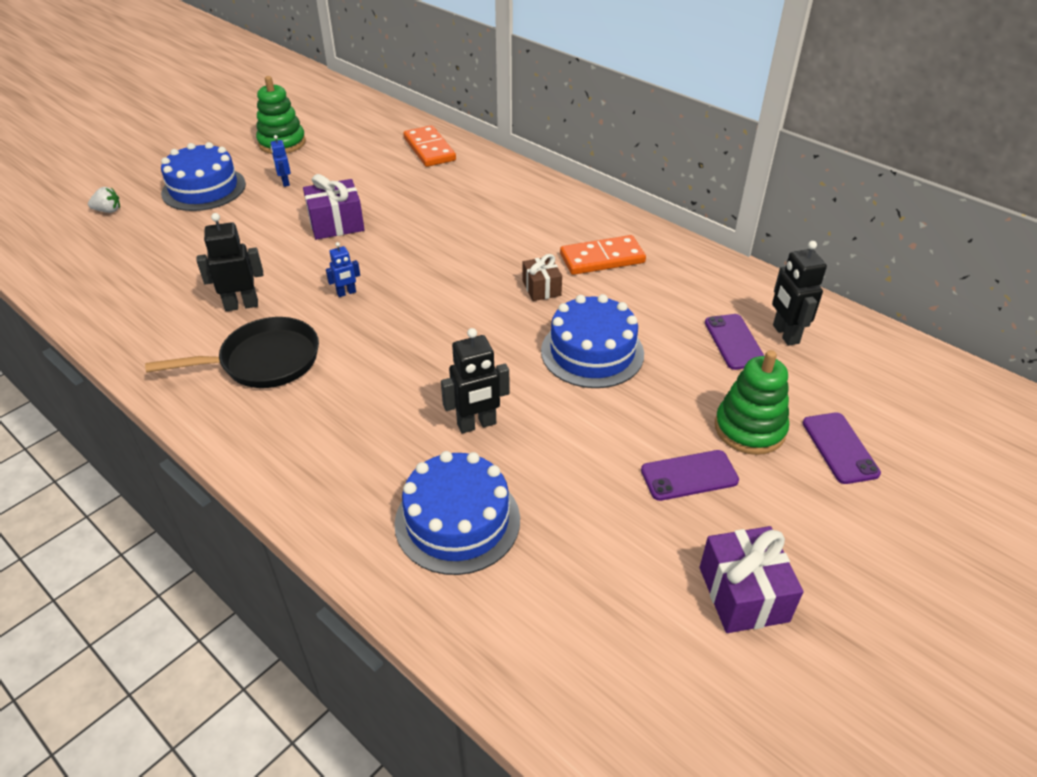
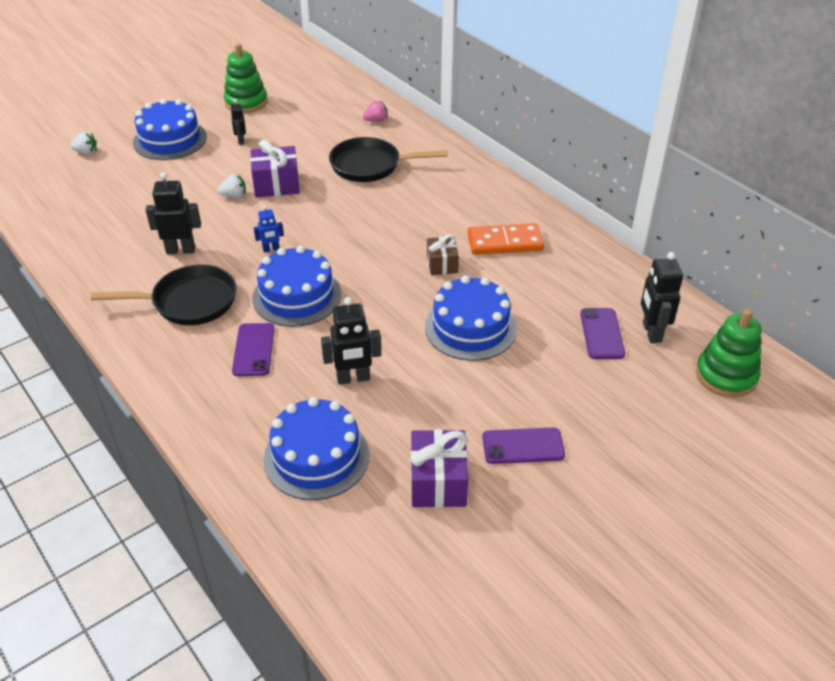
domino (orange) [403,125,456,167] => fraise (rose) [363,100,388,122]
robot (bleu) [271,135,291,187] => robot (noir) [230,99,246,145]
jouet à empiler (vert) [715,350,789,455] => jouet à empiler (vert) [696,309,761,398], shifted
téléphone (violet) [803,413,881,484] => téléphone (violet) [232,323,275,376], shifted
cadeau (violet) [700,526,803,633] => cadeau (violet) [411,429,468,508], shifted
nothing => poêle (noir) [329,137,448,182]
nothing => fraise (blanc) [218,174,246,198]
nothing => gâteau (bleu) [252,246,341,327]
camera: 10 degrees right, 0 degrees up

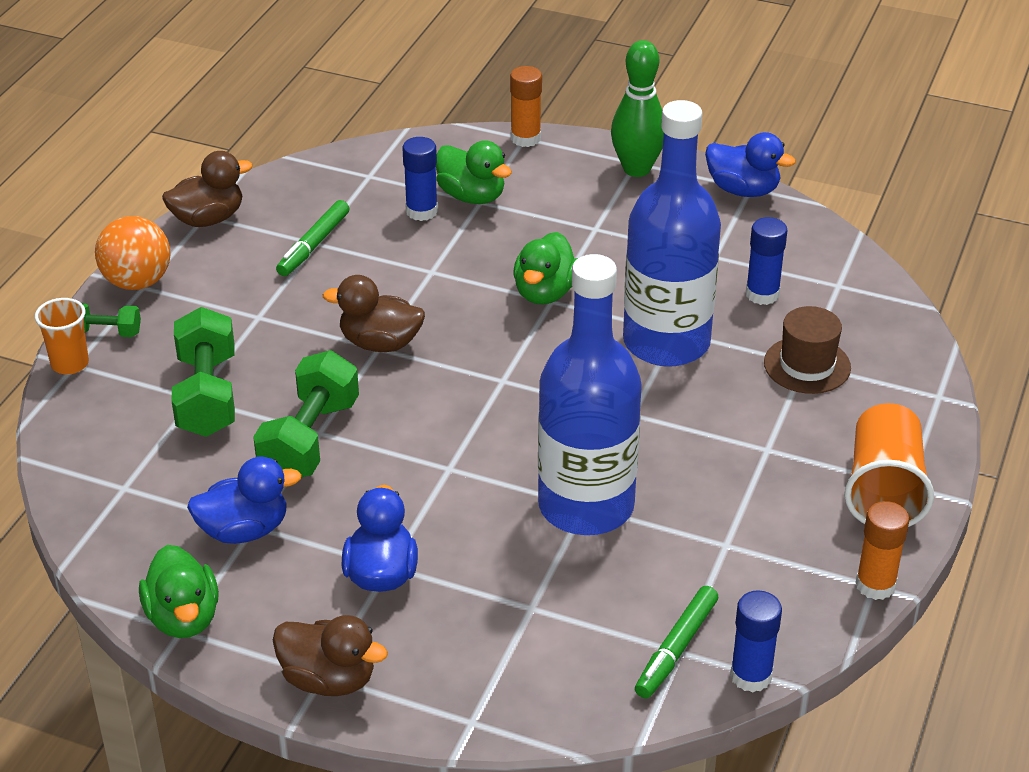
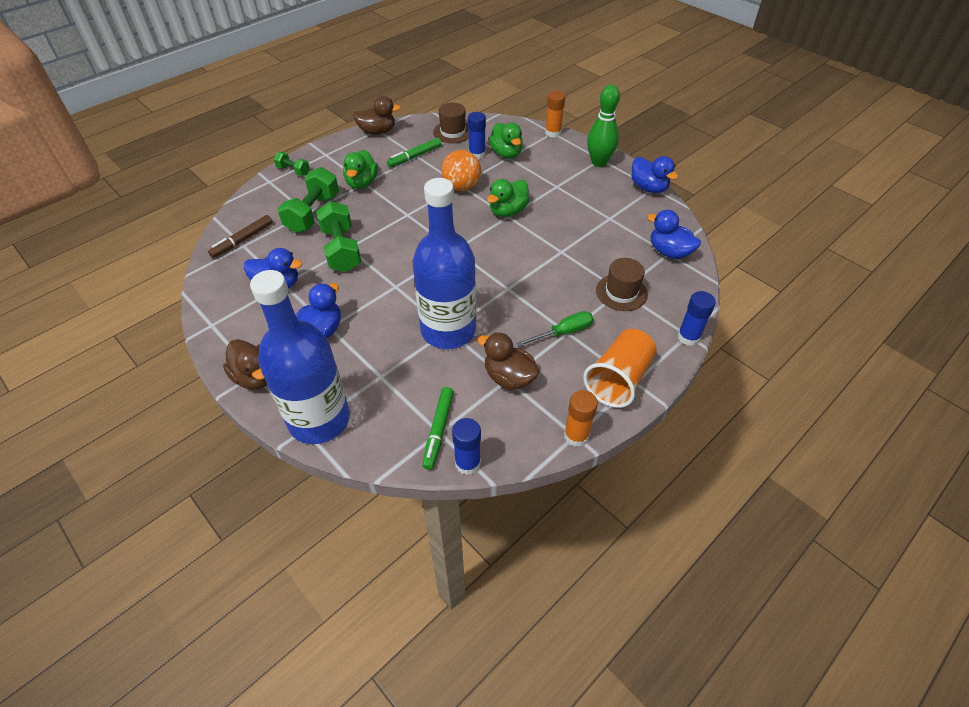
bouteille (bleu) [623,100,721,367] => bouteille (bleu) [250,270,350,444], shifted
balle (orange) [95,216,170,290] => balle (orange) [441,150,481,191], shifted
bâton de colle (bleu) [746,217,788,305] => bâton de colle (bleu) [678,291,716,346], shifted
canard (marron) [322,275,425,352] => canard (marron) [478,332,539,390], shifted
gobelet (orange) [35,298,89,375] => nothing
haltère (vert) [253,351,359,477] => haltère (vert) [316,201,361,272], 60 degrees counterclockwise
canard (vert) [139,545,219,638] => canard (vert) [343,150,378,189], shifted
feutre (vert) [635,586,718,698] => feutre (vert) [422,387,454,470], 45 degrees counterclockwise
nothing => chapeau (marron) [433,103,469,143]
nothing => canard (bleu) [647,210,701,259]
nothing => feutre (marron) [208,215,273,258]
nothing => tournevis (vert) [516,311,594,347]
camera: 25 degrees right, 10 degrees up

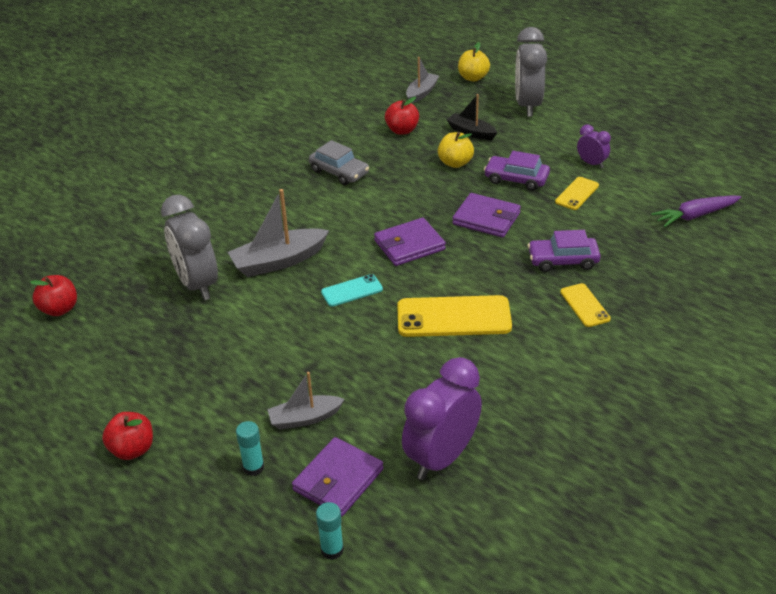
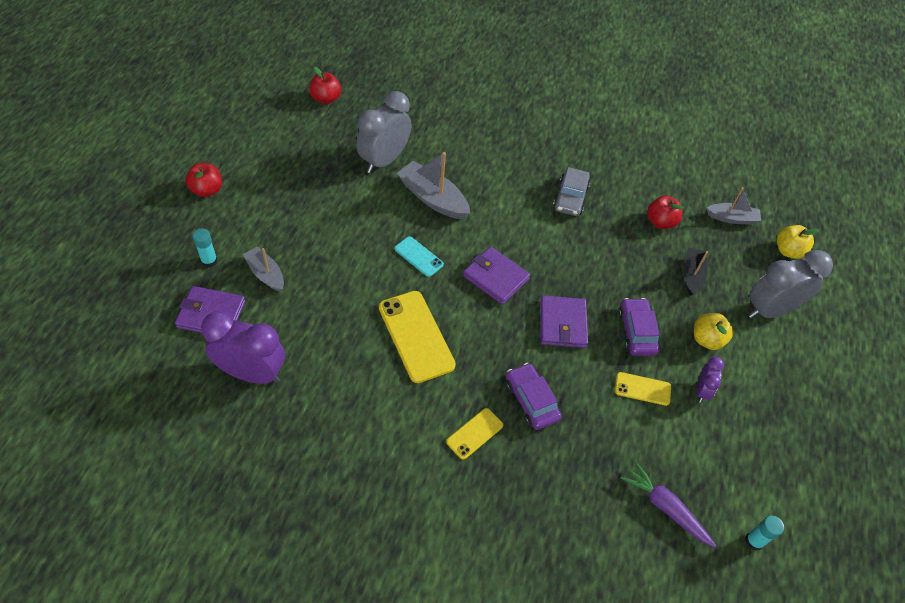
pomme (jaune) [438,132,474,168] => pomme (jaune) [694,313,733,350], shifted
bâton de colle (turquoise) [316,502,344,560] => bâton de colle (turquoise) [745,516,784,550], shifted
camera: 60 degrees right, 15 degrees up

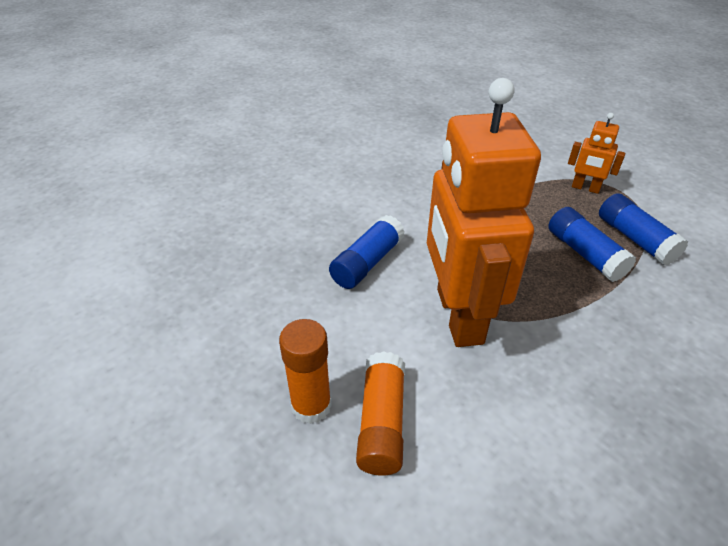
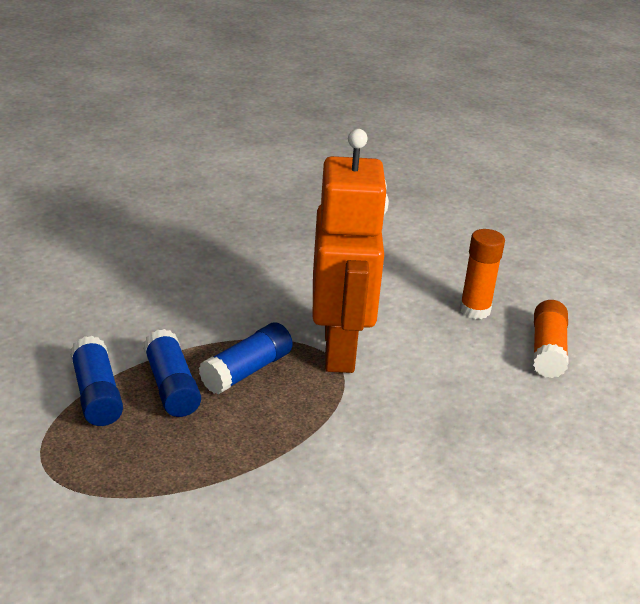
robot (orange) [568,113,625,194] => nothing
bâton de colle (bleu) [329,215,405,289] => bâton de colle (bleu) [199,322,293,394], shifted
bâton de colle (orange) [356,351,405,476] => bâton de colle (orange) [533,300,569,378], shifted
camera: 175 degrees left, 10 degrees down

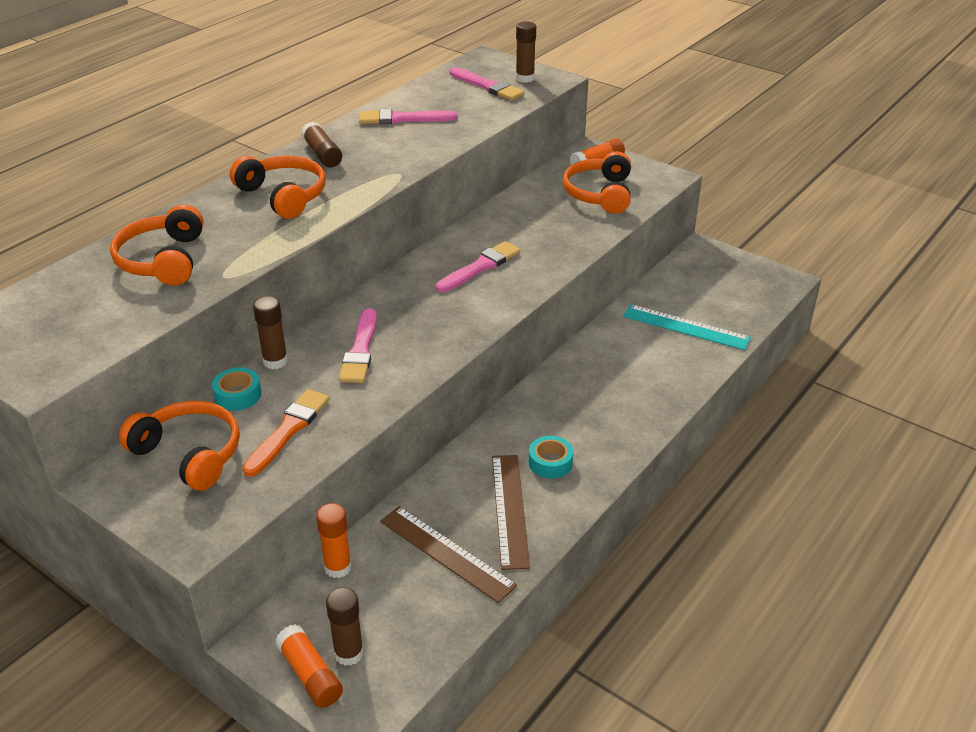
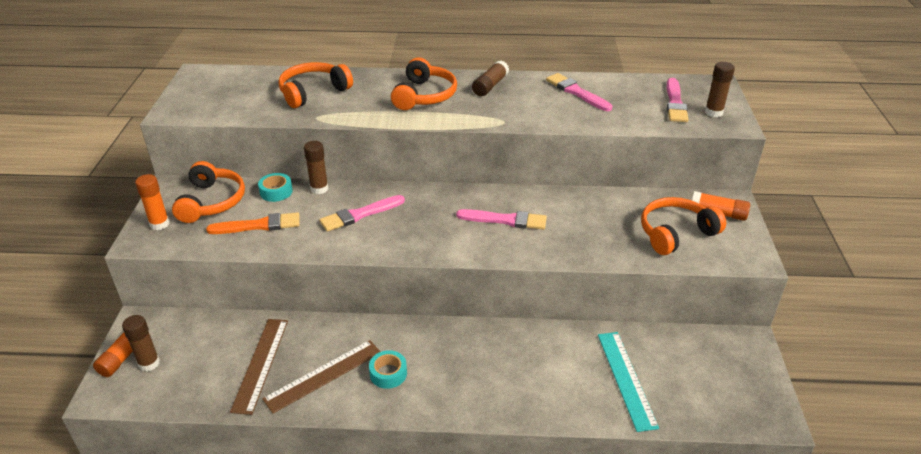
bâton de colle (orange) [316,503,352,578] => bâton de colle (orange) [135,174,169,230], shifted
camera: 55 degrees right, 0 degrees up

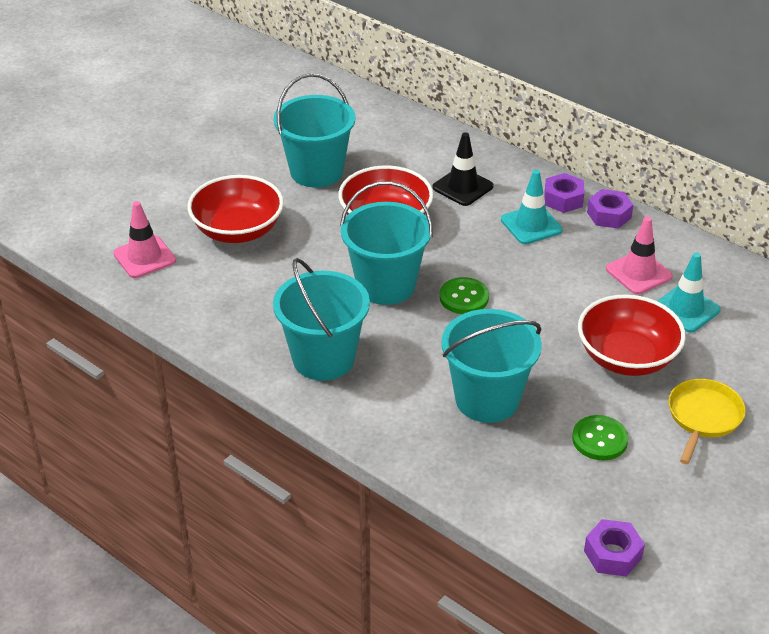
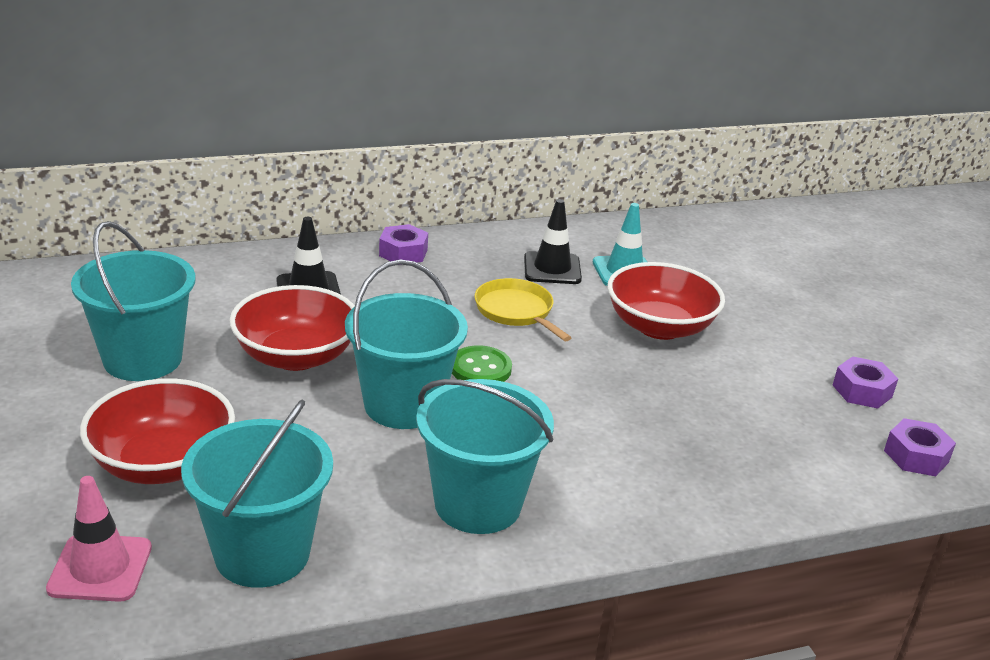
cône de chantier (turquoise) [501,170,563,244] => nothing
écrou (violet) [587,189,633,229] => écrou (violet) [833,356,898,409], shifted
cône de chantier (rose) [606,217,673,294] => cône de chantier (noir) [524,199,582,284]
seau (turquoise) [441,309,542,423] => seau (turquoise) [181,399,333,588], shifted
poêle (jaune) [669,379,746,464] => poêle (jaune) [474,278,572,341], shifted
bouton (vert) [572,415,629,460] => nothing
camera: 60 degrees left, 10 degrees down

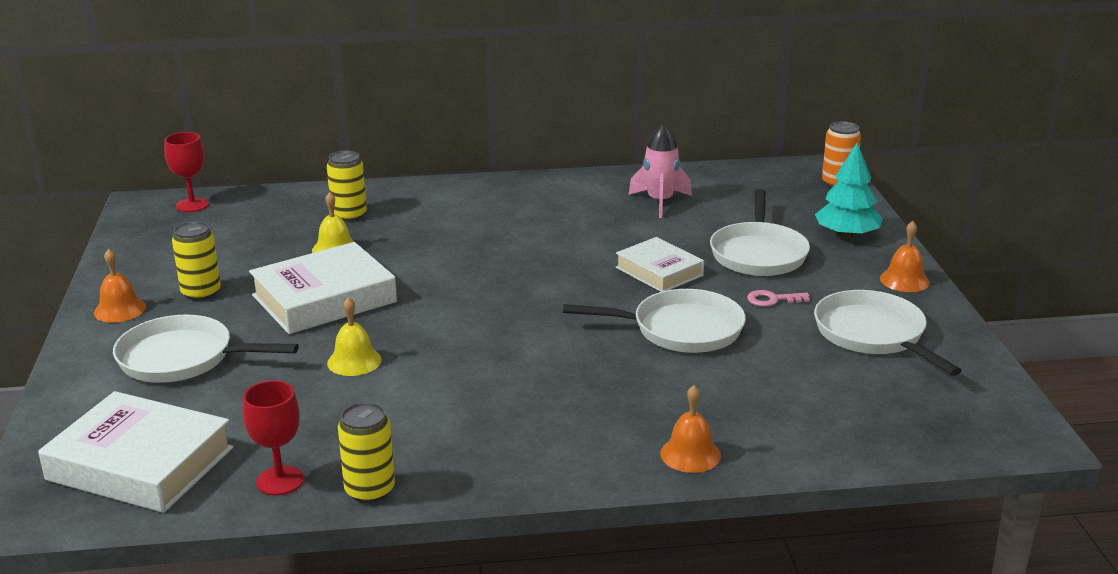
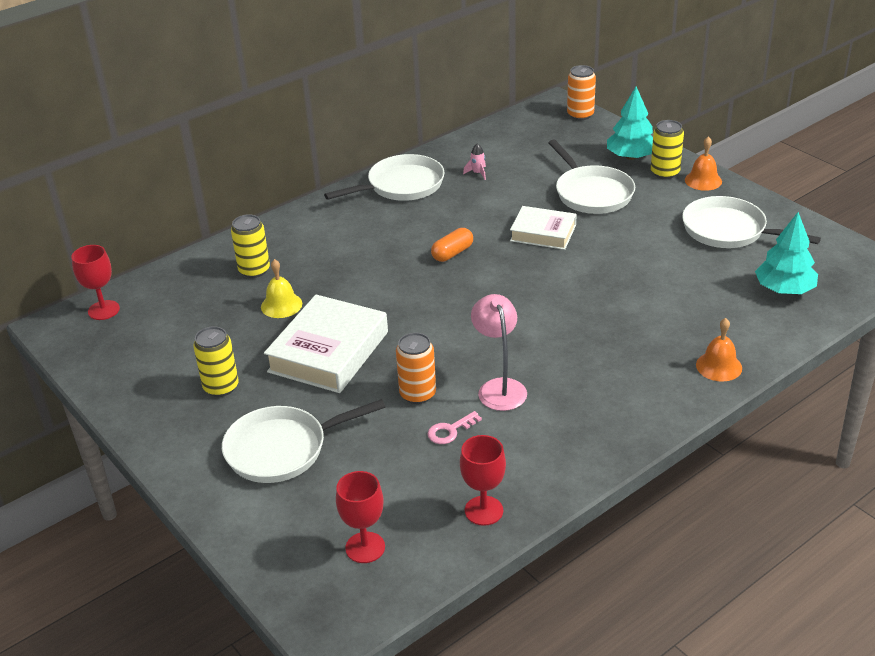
fusée (rose) [628,124,692,218] => fusée (rose) [463,144,486,180], x0.49
cloche (orange) [94,249,146,323] => nothing
poêle (blanc) [563,289,746,353] => poêle (blanc) [324,154,445,201], shifted
clé (rose) [747,290,810,307] => clé (rose) [427,411,482,444], shifted
cloche (jaune) [327,297,382,376] => canette (orange) [396,333,436,404]
livre (blanc) [38,391,233,513] => verre à pied (rouge) [336,471,385,563]
canette (jaune) [338,402,395,503] => canette (jaune) [651,120,684,179], shifted
nothing => arbre (turquoise) [755,212,818,294]
nothing => gélule (orange) [431,228,473,262]
nothing => lampe (rose) [471,294,527,411]
camera: 30 degrees left, 10 degrees up

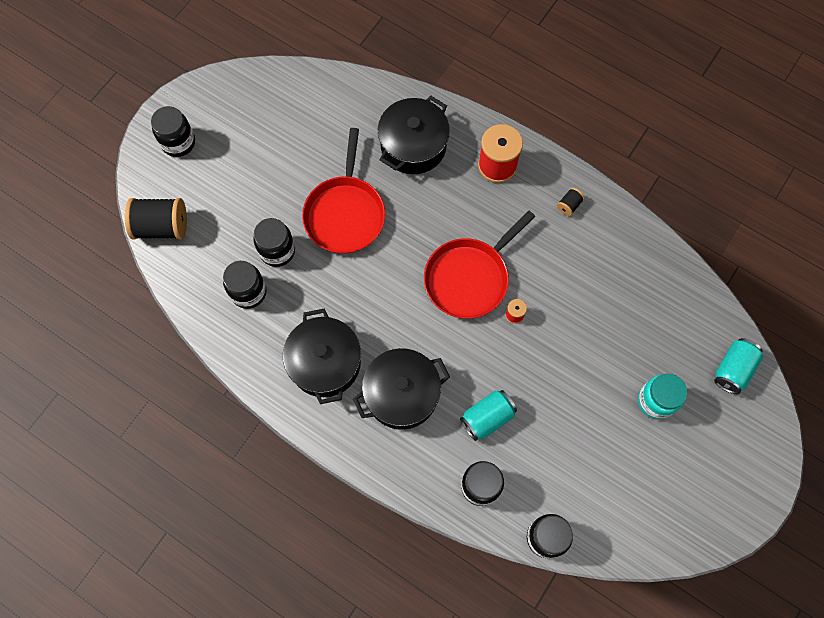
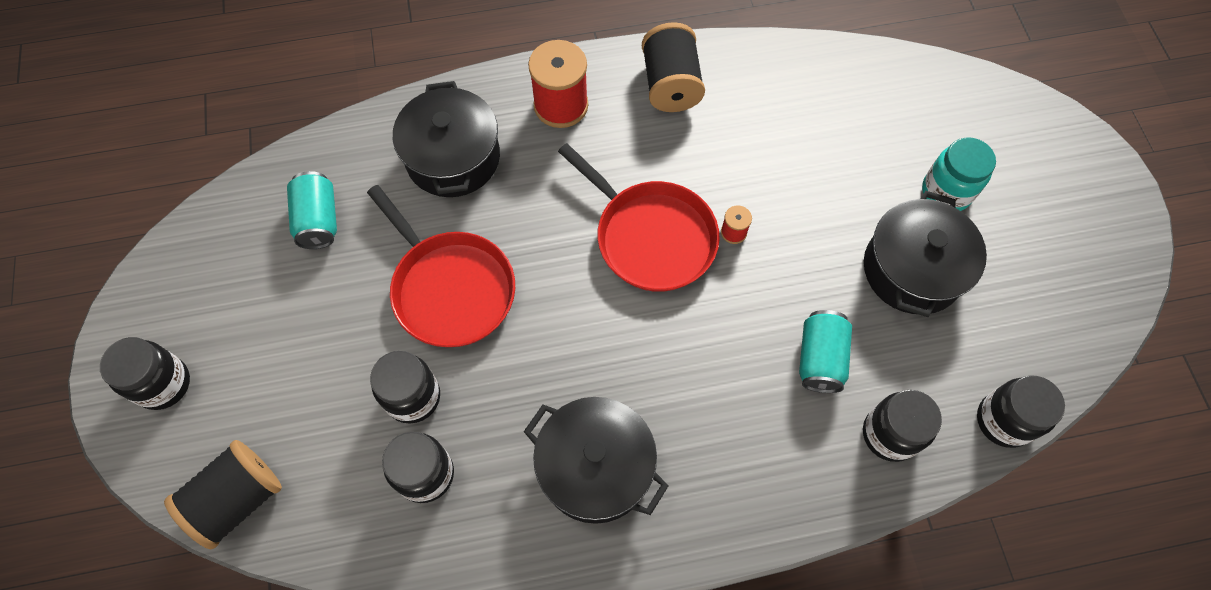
bobine (noir) [557,188,585,216] => bobine (noir) [642,22,705,112], x2.20
poêle (rouge) [424,210,535,319] => poêle (rouge) [558,143,720,292], 45 degrees counterclockwise
canette (turquoise) [714,338,763,394] => canette (turquoise) [287,171,337,249], shifted
marmite (noir) [353,348,450,430] => marmite (noir) [864,191,987,317], shifted
camera: 45 degrees left, 5 degrees down

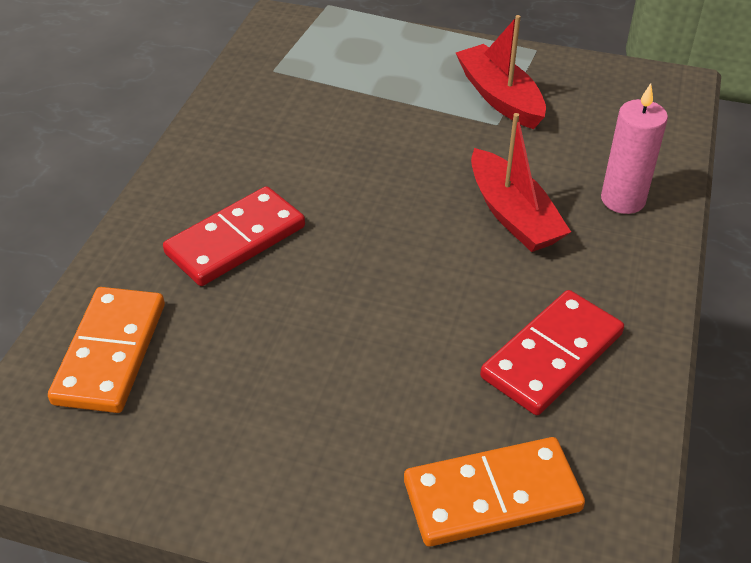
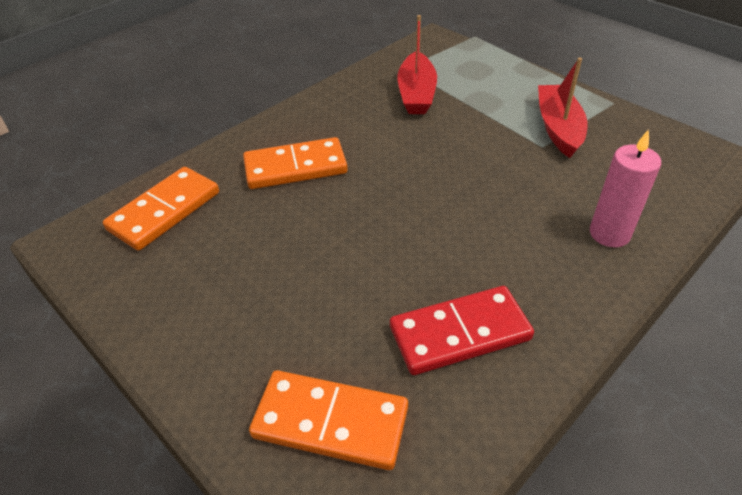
bateau (rouge) [471,113,571,252] => bateau (rouge) [397,15,437,114], shifted
domino (rouge) [163,186,305,286] => domino (orange) [243,137,348,189]
camera: 30 degrees right, 0 degrees up

